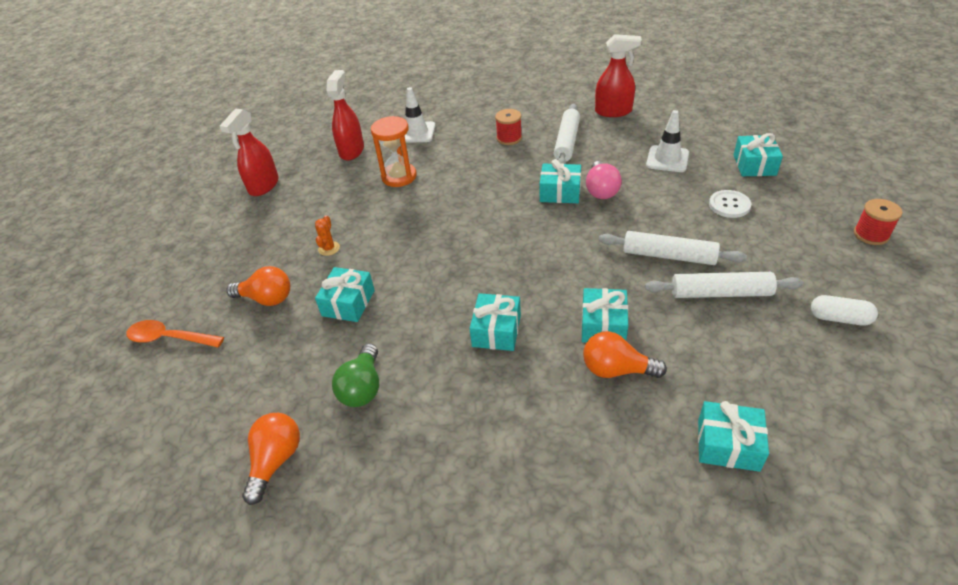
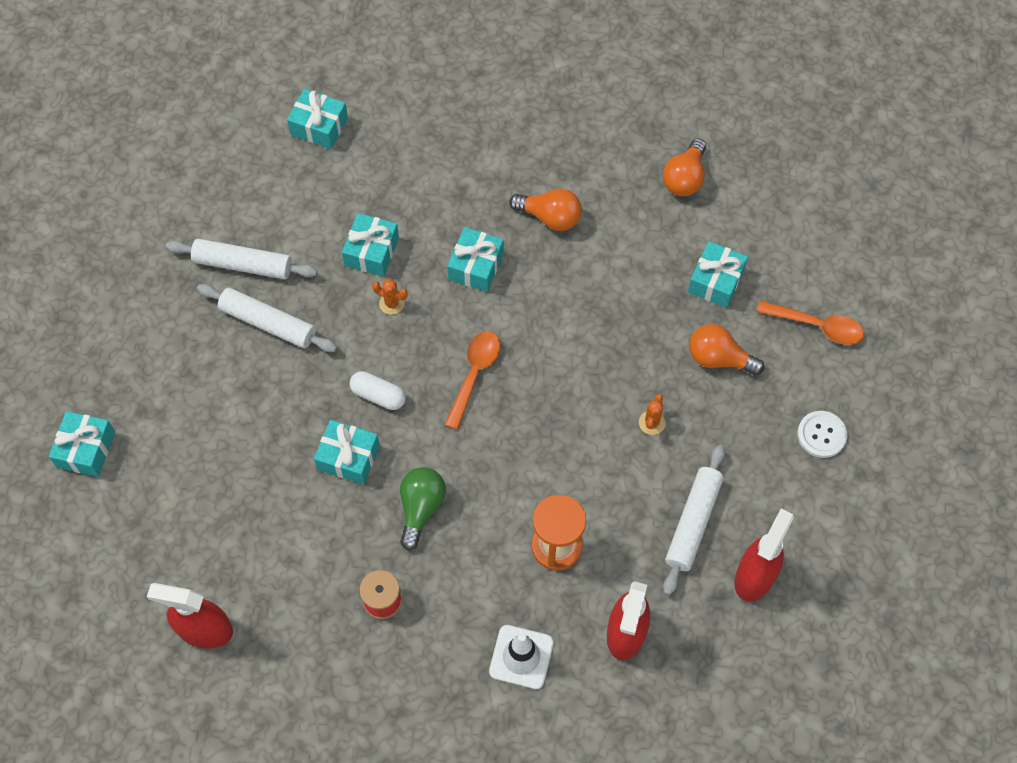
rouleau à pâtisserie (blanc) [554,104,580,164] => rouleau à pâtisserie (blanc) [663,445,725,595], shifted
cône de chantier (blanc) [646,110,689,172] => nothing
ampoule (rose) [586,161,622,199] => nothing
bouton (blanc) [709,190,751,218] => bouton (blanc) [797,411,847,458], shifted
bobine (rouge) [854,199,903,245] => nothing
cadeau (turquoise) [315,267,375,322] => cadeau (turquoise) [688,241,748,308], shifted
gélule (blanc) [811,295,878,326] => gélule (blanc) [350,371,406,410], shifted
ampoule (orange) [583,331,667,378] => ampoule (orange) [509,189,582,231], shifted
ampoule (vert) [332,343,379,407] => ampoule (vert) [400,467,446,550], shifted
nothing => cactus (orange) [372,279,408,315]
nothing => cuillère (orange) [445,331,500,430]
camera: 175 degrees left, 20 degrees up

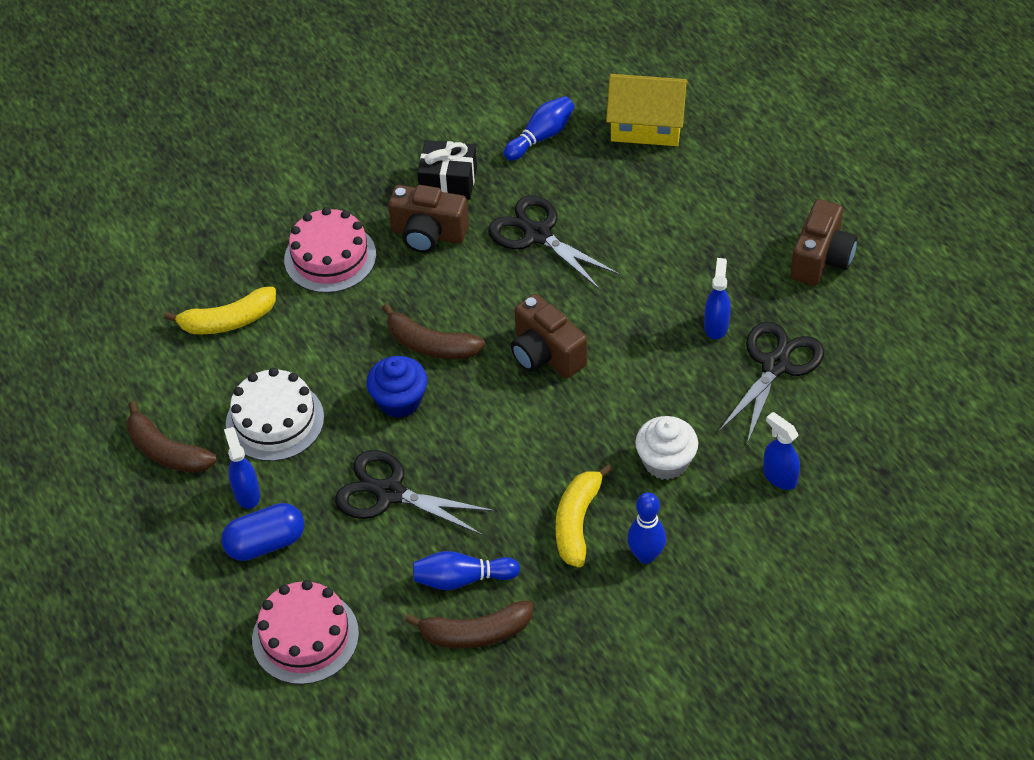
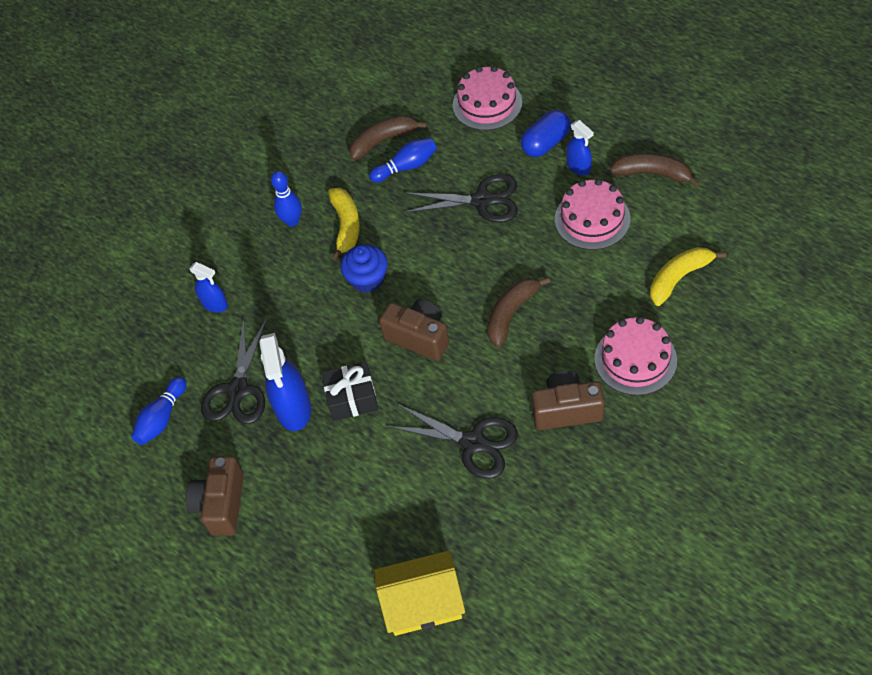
quille (bleu) [504,96,574,161] => quille (bleu) [131,377,187,445], shifted
cadeau (noir) [417,140,477,200] => cadeau (noir) [322,362,378,421], shifted
vaporisateur (bleu) [704,258,731,339] => vaporisateur (bleu) [259,333,311,431], x1.74
banane (marron) [382,304,485,359] => banane (marron) [487,277,550,347], 60 degrees counterclockwise
muffin (bleu) [367,356,427,418] => muffin (bleu) [340,244,388,293], shifted
gâteau (blanc) [226,368,324,461] => gâteau (rose) [555,179,631,250]
muffin (blanc) [635,416,698,480] => nothing
camera: 165 degrees right, 5 degrees up

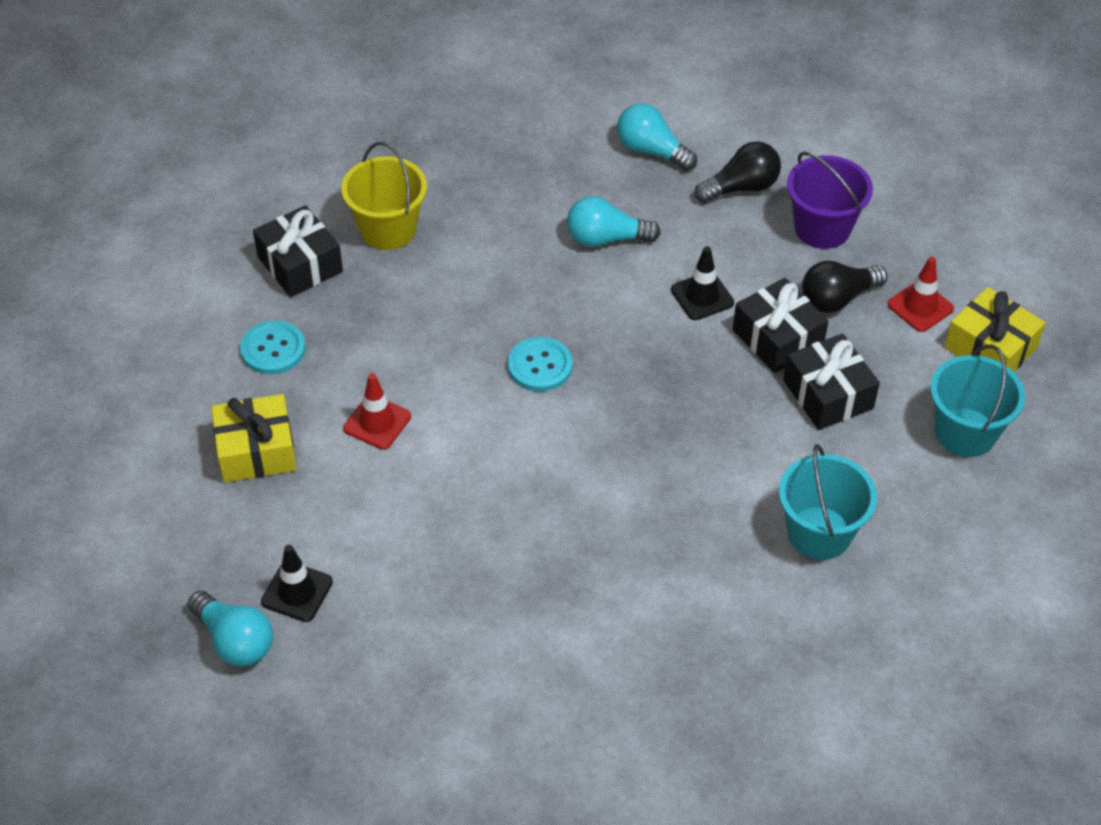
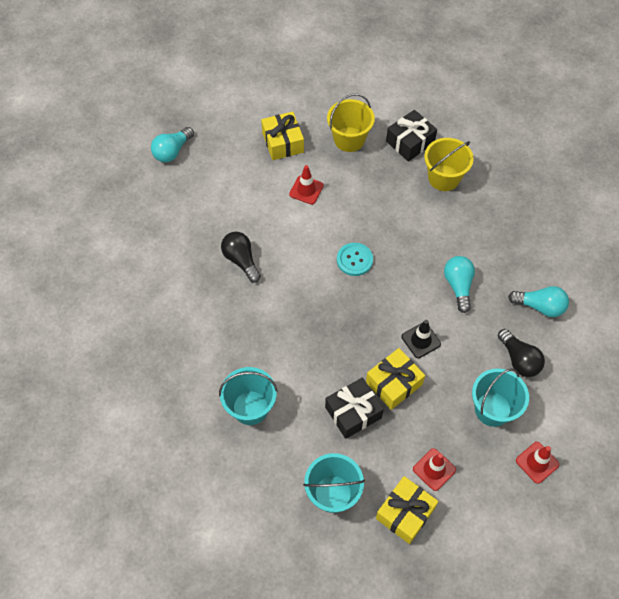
ampoule (turquoise) [617,103,697,171] => ampoule (turquoise) [508,286,569,317], 75 degrees clockwise
seau (violet) [787,152,873,249] => seau (turquoise) [472,368,529,427]
ampoule (noir) [802,261,887,313] => ampoule (noir) [221,232,261,283], shifted
cadeau (noir) [733,278,828,373] => cadeau (jaune) [366,348,425,410]
bouton (turquoise) [240,320,305,374] => seau (jaune) [327,94,375,152]
cône de chantier (noir) [261,545,333,622] => nothing
nothing => cône de chantier (rouge) [516,442,559,484]
camera: 85 degrees right, 10 degrees up

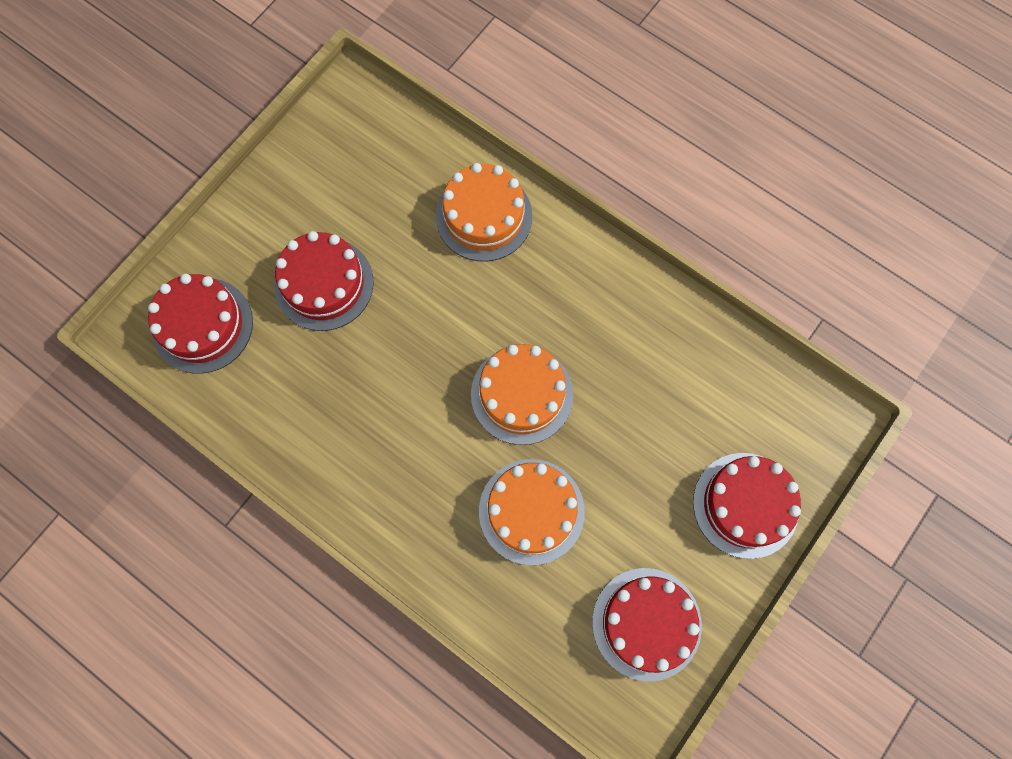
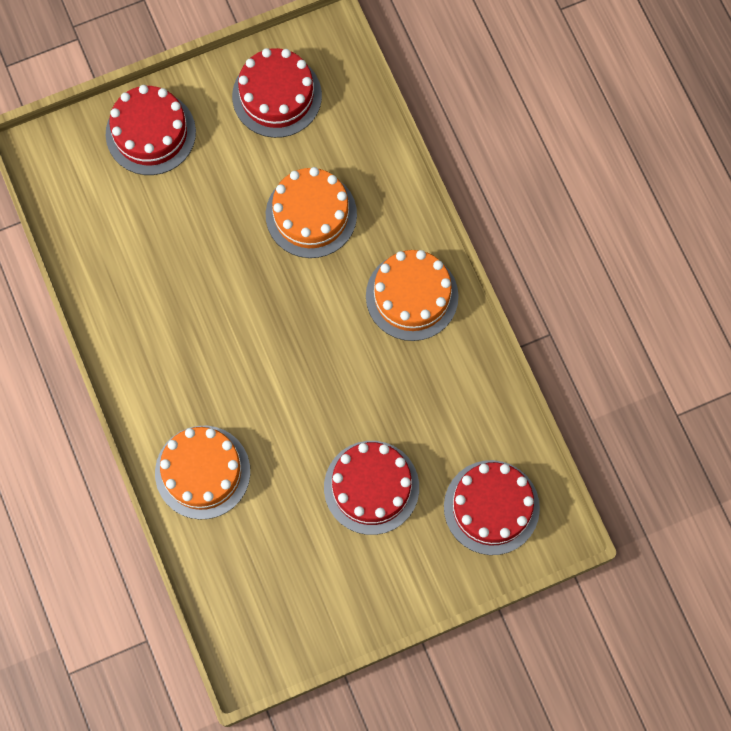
gâteau (orange) [471,344,573,445] => gâteau (orange) [366,250,459,341], shifted
camera: 150 degrees left, 0 degrees up

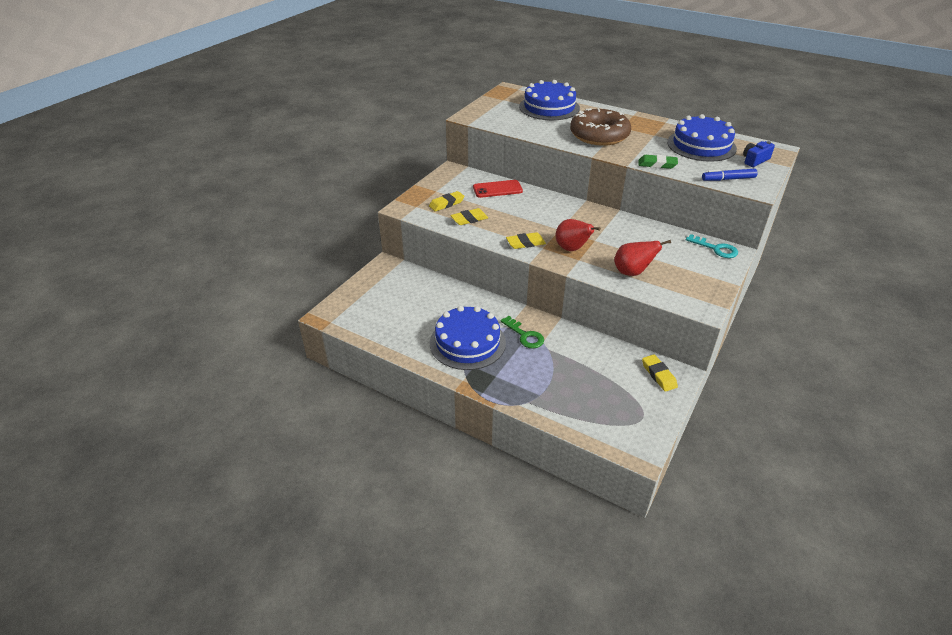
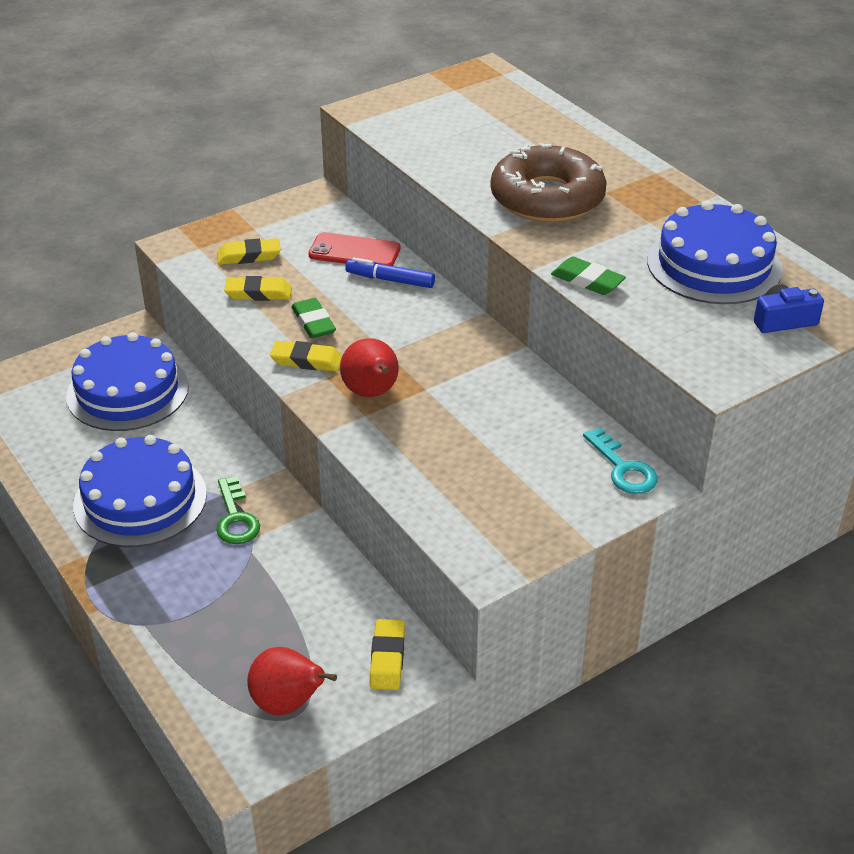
gâteau (bleu) [519,80,580,120] => gâteau (bleu) [66,332,189,431], shifted
feutre (bleu) [702,169,758,181] => feutre (bleu) [345,257,435,288], shifted
poire (rouge) [614,240,671,276] => poire (rouge) [247,647,337,715], shifted
nothing => gomme (vert) [292,298,336,338]
camera: 25 degrees right, 0 degrees up

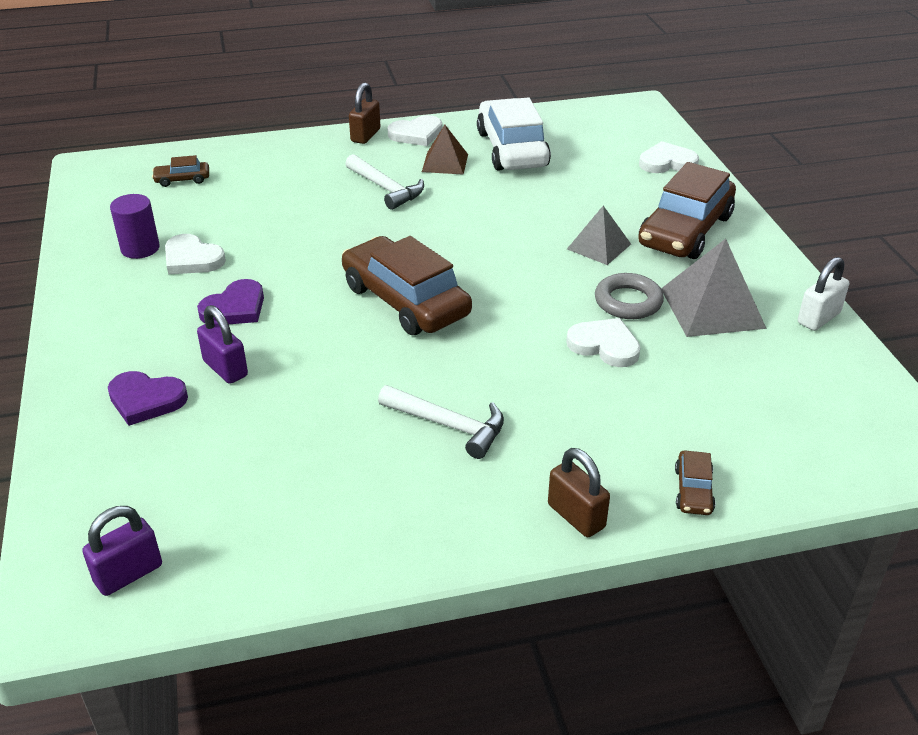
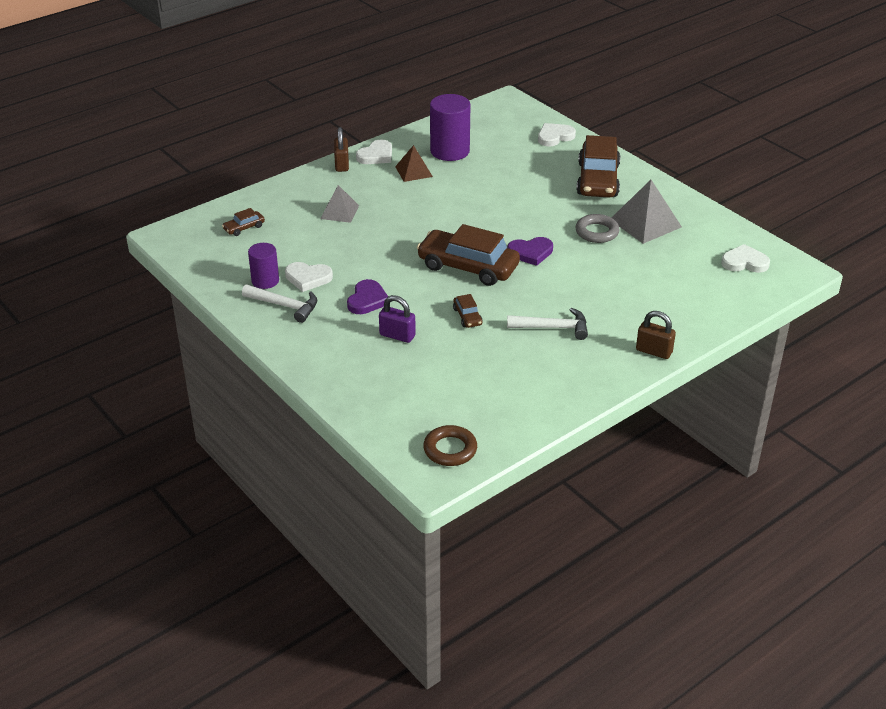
voiture (blanc) [477,97,551,171] => cylindre (violet) [430,94,471,161]
marteau (blanc) [345,154,424,210] => marteau (blanc) [242,284,317,323], shifted
pyramide (gris) [567,206,631,265] => pyramide (gris) [320,185,359,223], shifted
cadenas (blanc) [798,257,849,331] => nothing
cœur (blanc) [566,318,641,367] => cœur (blanc) [721,244,770,273], shifted
cœur (violet) [108,371,188,426] => cœur (violet) [507,237,553,266], shifted
voiture (marron) [675,450,715,515] => voiture (marron) [453,294,483,328], shifted
cadenas (violet) [82,506,162,596] => anneau (marron) [423,425,477,466]
camera: 25 degrees left, 0 degrees up

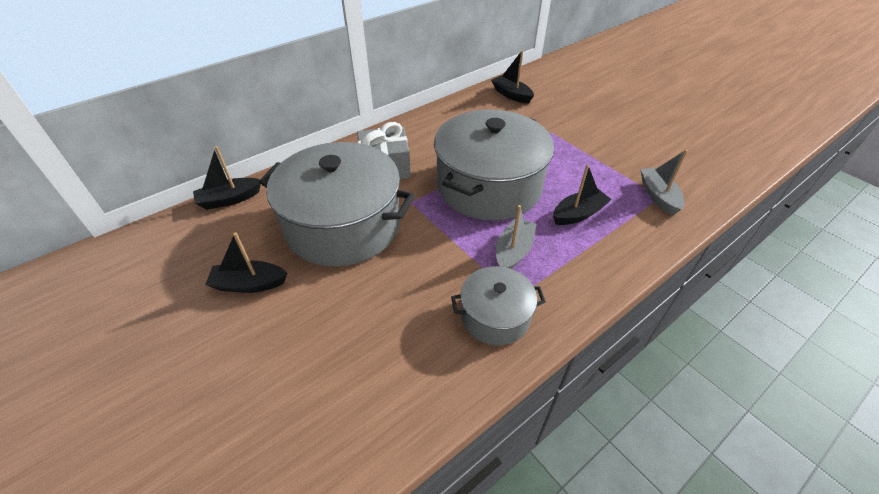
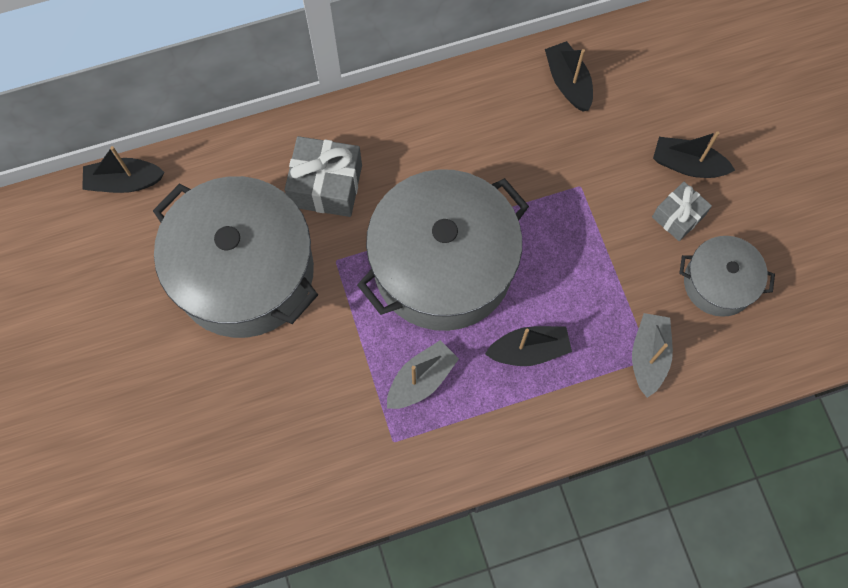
bateau (noir) [205,232,287,293] => bateau (noir) [653,131,735,178], shifted
marmite (gris) [451,266,546,346] => marmite (gris) [679,236,775,317], shifted
nothing => cadeau (gris) [652,182,712,241]
camera: 20 degrees right, 25 degrees up

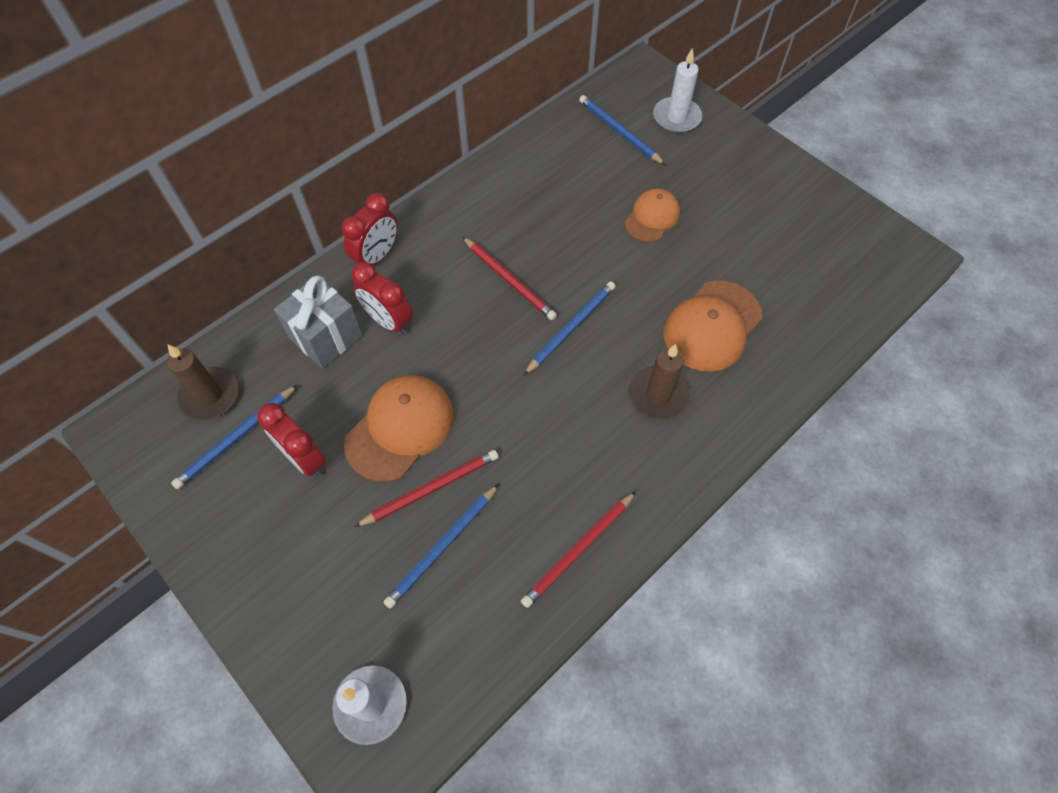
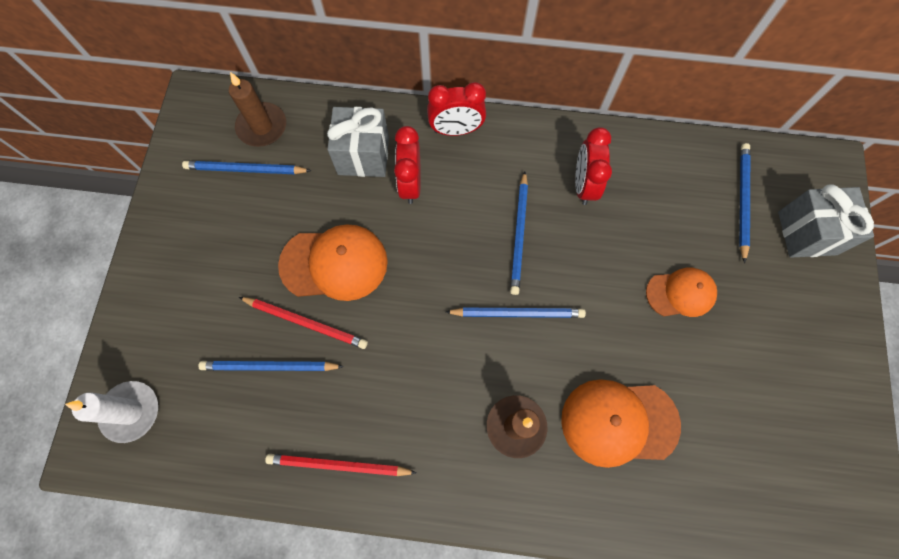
bougie (blanc) [653,48,702,133] => cadeau (gris) [778,185,874,258]
crayon (rouge) [463,237,557,320] => crayon (bleu) [510,172,528,295]
réveil (rouge) [257,403,326,477] => réveil (rouge) [575,127,612,205], shifted
camera: 50 degrees right, 10 degrees up

